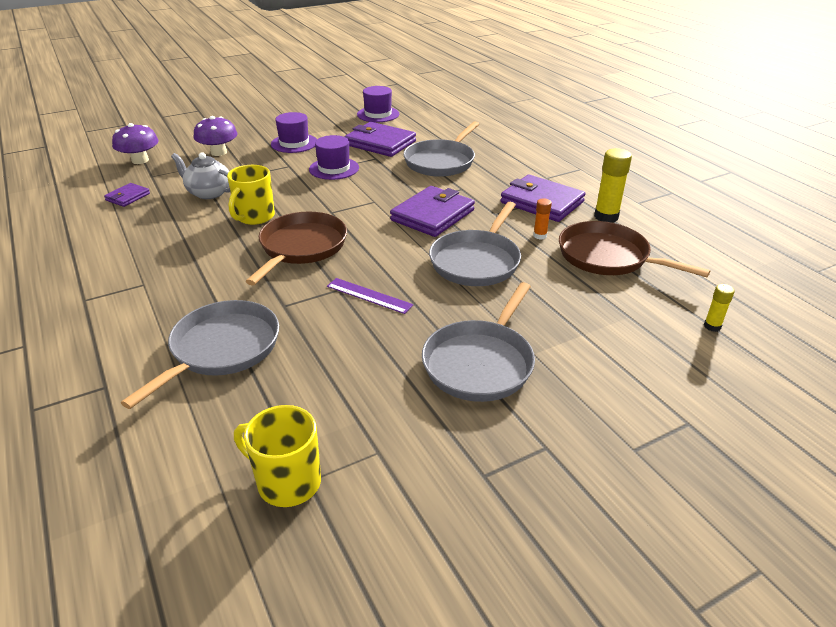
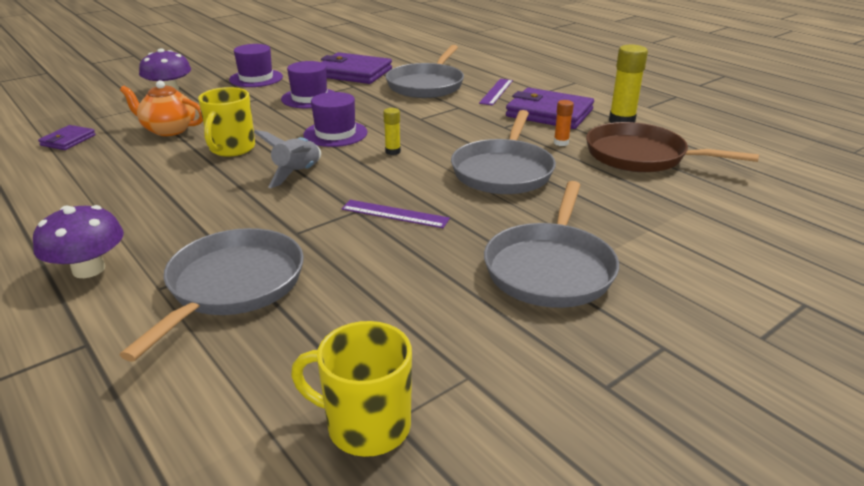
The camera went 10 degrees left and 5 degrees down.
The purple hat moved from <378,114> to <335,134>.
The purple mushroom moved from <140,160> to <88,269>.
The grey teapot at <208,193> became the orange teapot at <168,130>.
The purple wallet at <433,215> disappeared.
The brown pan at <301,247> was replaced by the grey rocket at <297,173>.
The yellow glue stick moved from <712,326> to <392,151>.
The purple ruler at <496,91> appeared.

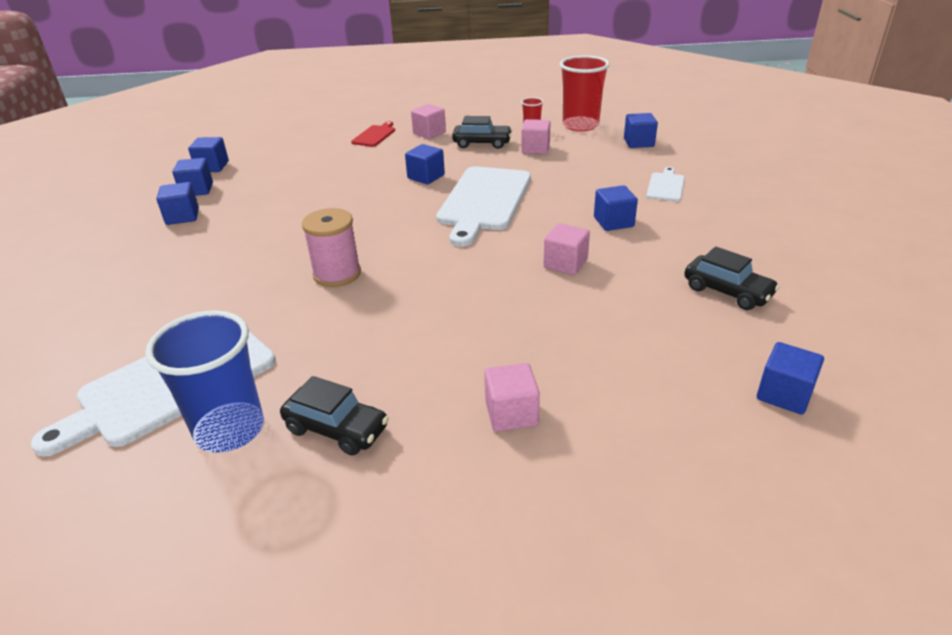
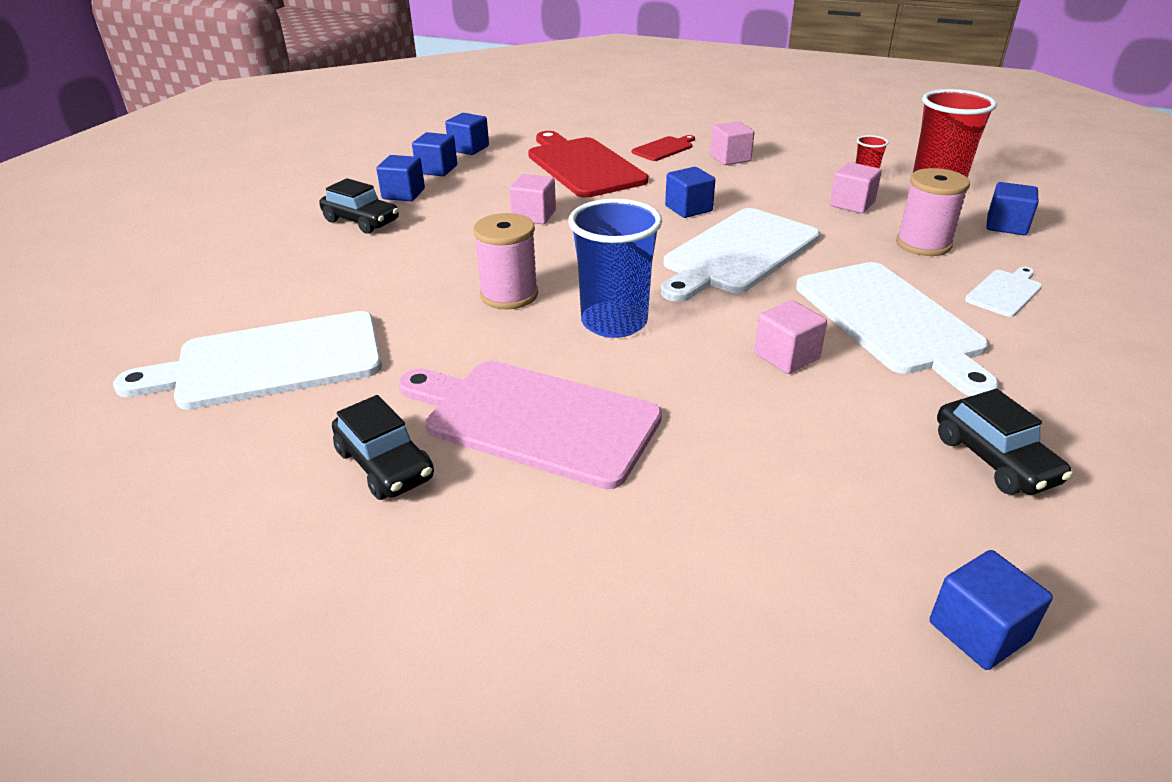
The camera went 25 degrees right and 0 degrees up.
The black car moved from <482,143> to <361,221>.
The blue cube at <613,222> was replaced by the white cutting board at <892,321>.
The blue cup moved from <230,430> to <614,322>.
The pink cube moved from <511,413> to <534,216>.
The red cutting board at <582,166> appeared.
The pink spool at <923,244> appeared.
The pink cutting board at <533,420> appeared.

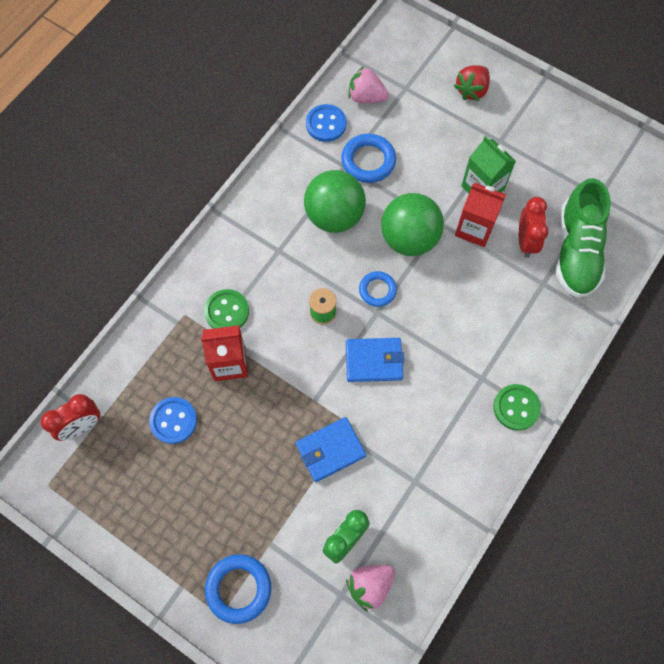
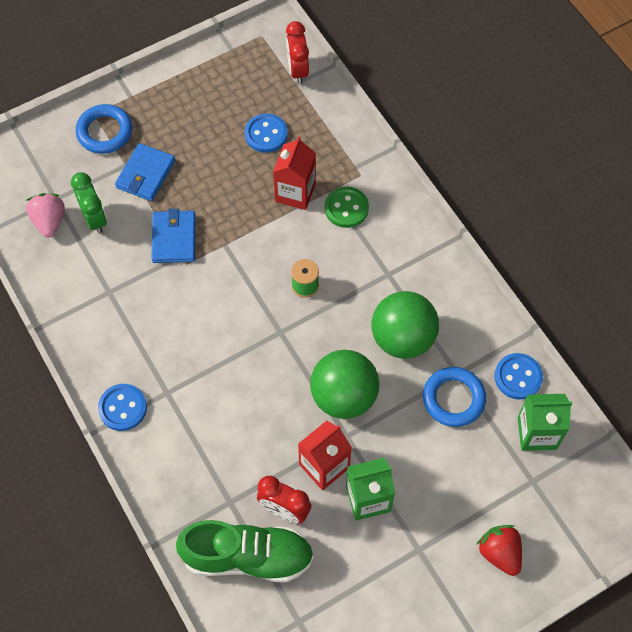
The camera went 115 degrees right and 5 degrees down.
The pink strawberry at <366,97> was replaced by the green carton at <537,433>.
The green shoe at <576,251> turned 150 degrees clockwise.
The blue ring at <377,290> disappeared.
The blue wallet moved from <374,361> to <146,174>.
The green button at <516,408> became the blue button at <122,408>.

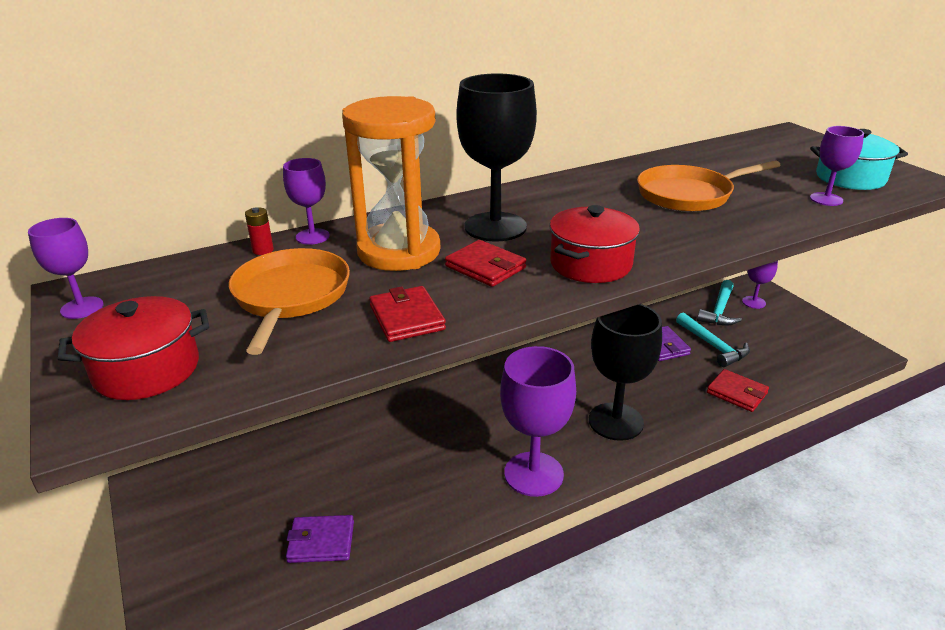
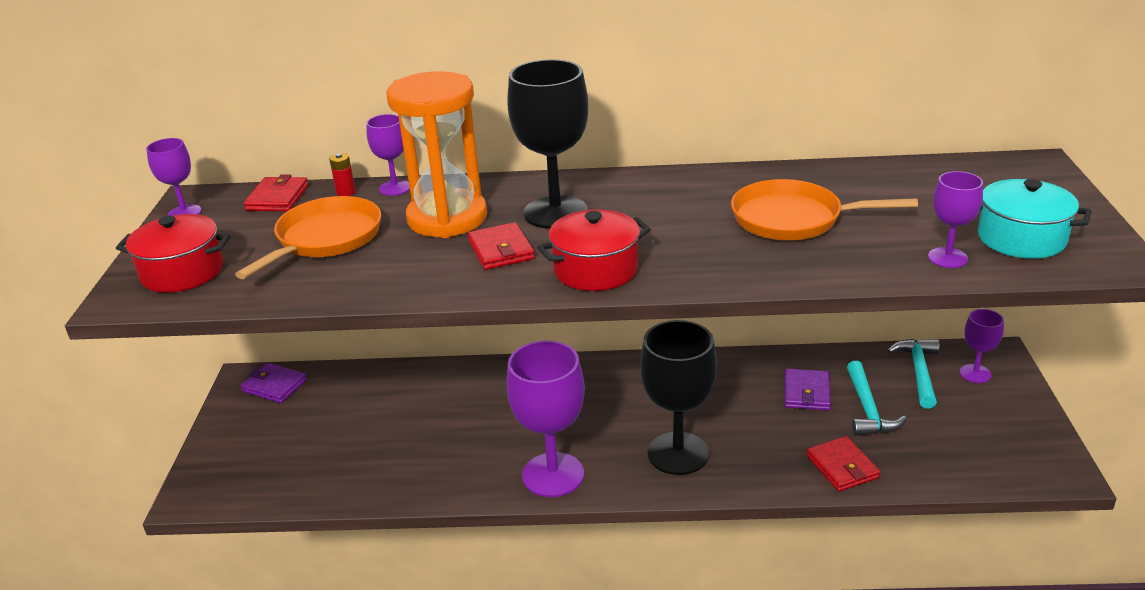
The camera went 30 degrees right and 0 degrees up.
The turquoise hammer at <719,310> turned 135 degrees clockwise.
The red wallet moved from <406,318> to <277,198>.
The purple wallet moved from <321,542> to <274,386>.

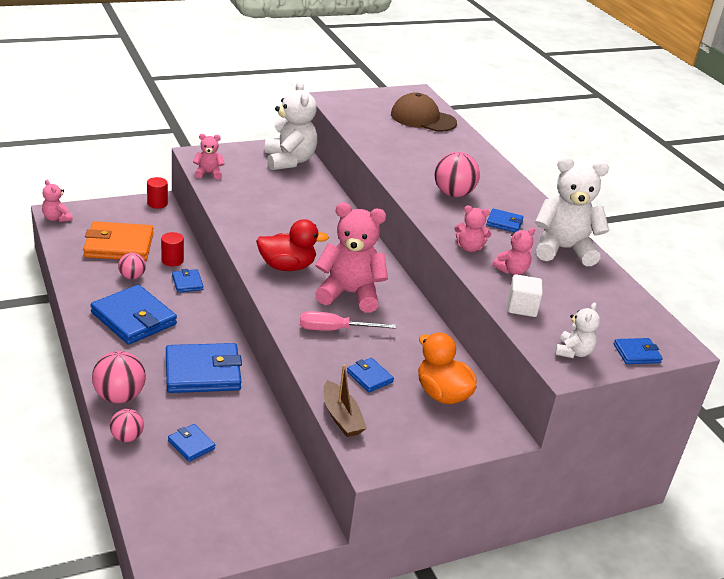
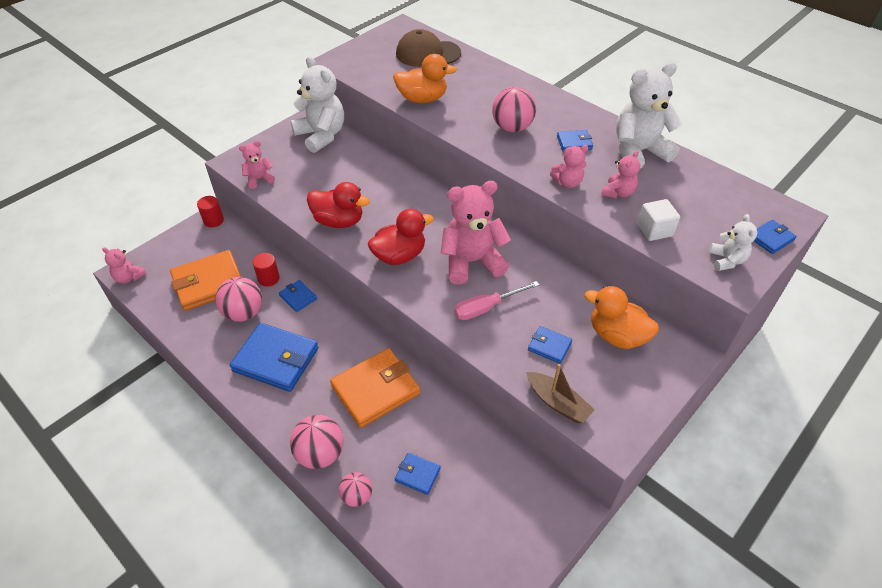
The camera went 20 degrees left and 15 degrees up.
The pink ball at <132,277> changed to 1.64 times the size.
The blue wallet at <203,372> became the orange wallet at <375,390>.
The orange duck at <422,99> appeared.
The red duck at <339,221> appeared.

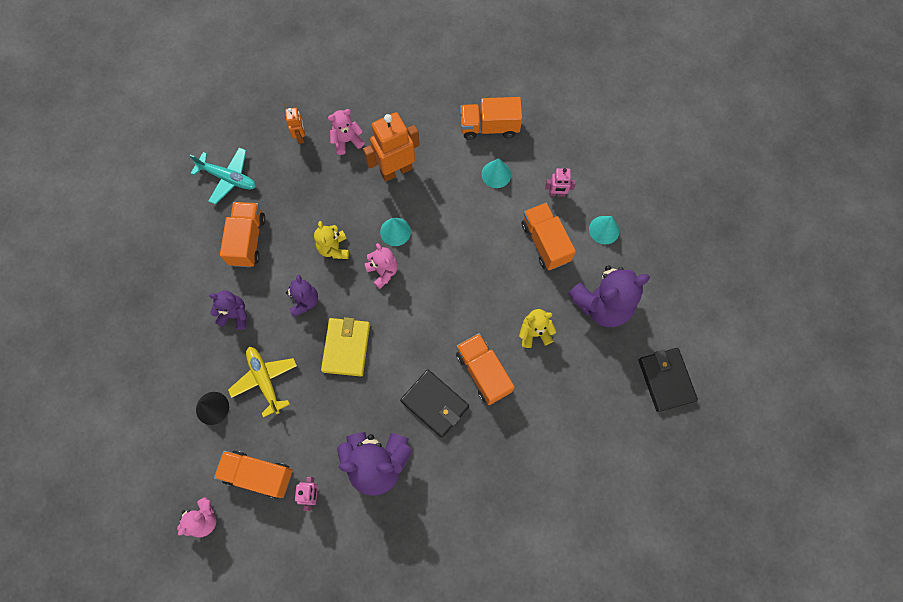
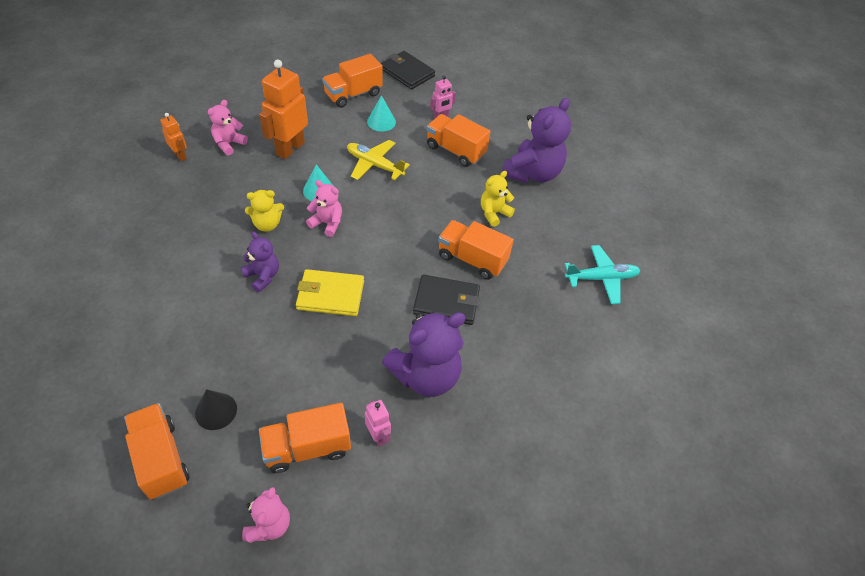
The camera went 35 degrees left and 20 degrees down.
The turquoise plane moved from <228,178> to <601,278>.
The orange truck moved from <247,240> to <161,459>.
The turquoise cone at <604,230> disappeared.
The yellow teddy bear at <334,248> turned 60 degrees counterclockwise.
The purple teddy bear at <235,315> disappeared.
The yellow wallet at <346,347> turned 60 degrees counterclockwise.
The yellow plane moved from <265,380> to <374,165>.
The black wallet moved from <666,380> to <407,72>.

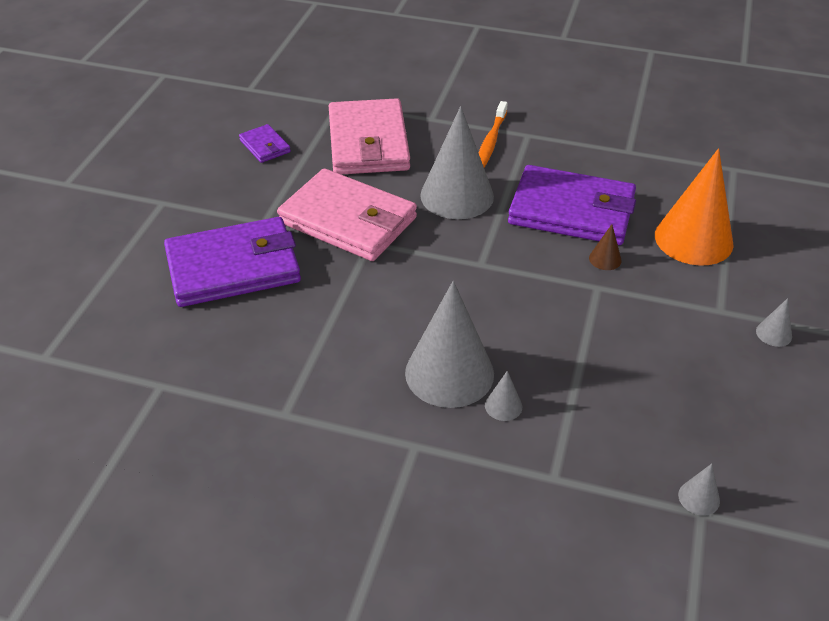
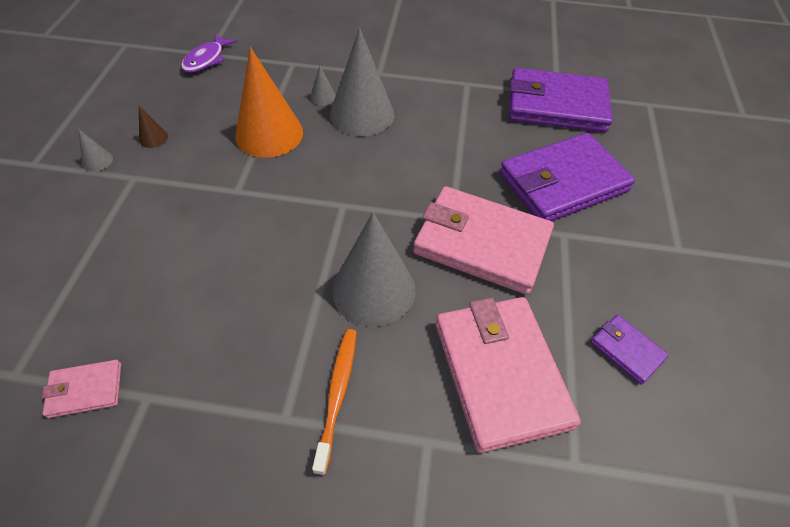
The camera went 170 degrees right and 10 degrees up.
The orange cone moved from <693,239> to <269,134>.
The purple wallet moved from <572,211> to <556,105>.
The brown cone moved from <605,259> to <153,138>.
The grey cone at <699,498> was replaced by the purple fish at <206,59>.
The pink wallet at <85,390> appeared.

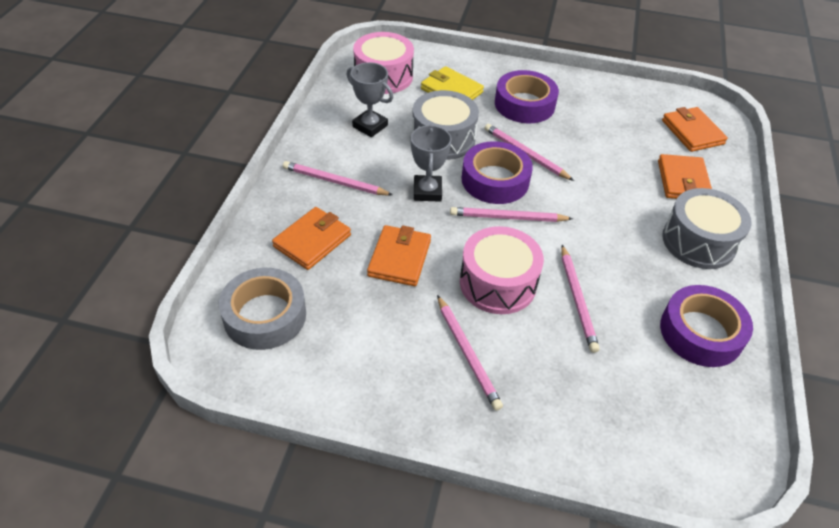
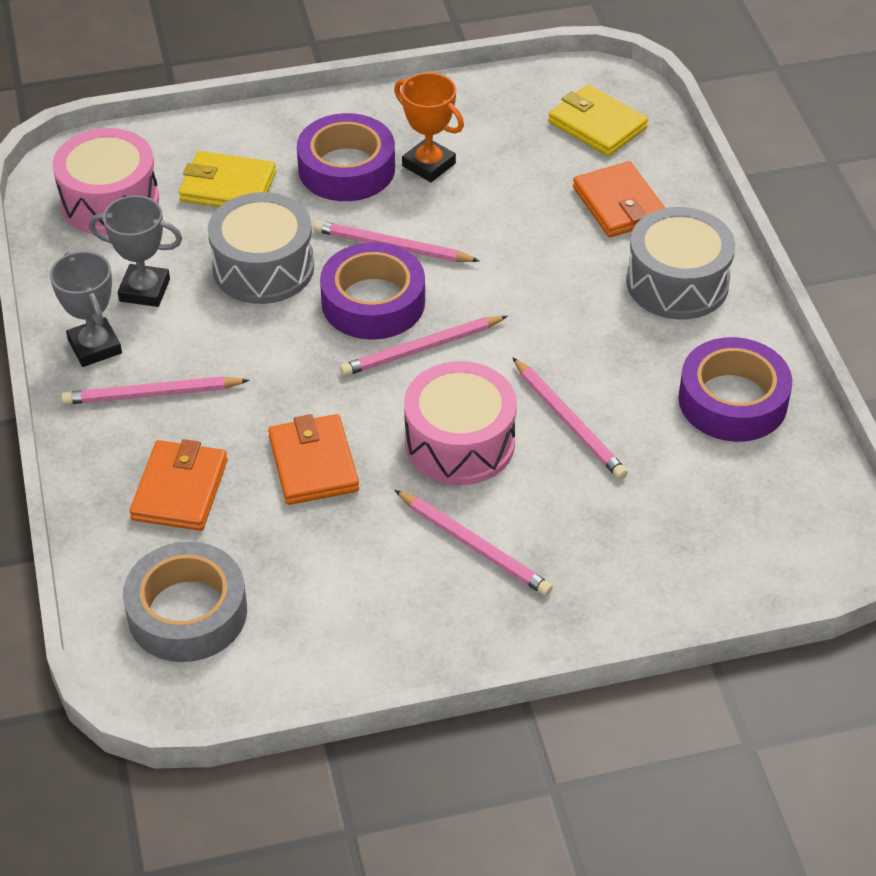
The camera went 25 degrees left and 0 degrees up.
The orange wallet at <692,132> became the yellow wallet at <597,125>.
The grey trophy moved from <427,191> to <95,347>.
The orange trophy at <428,165> appeared.

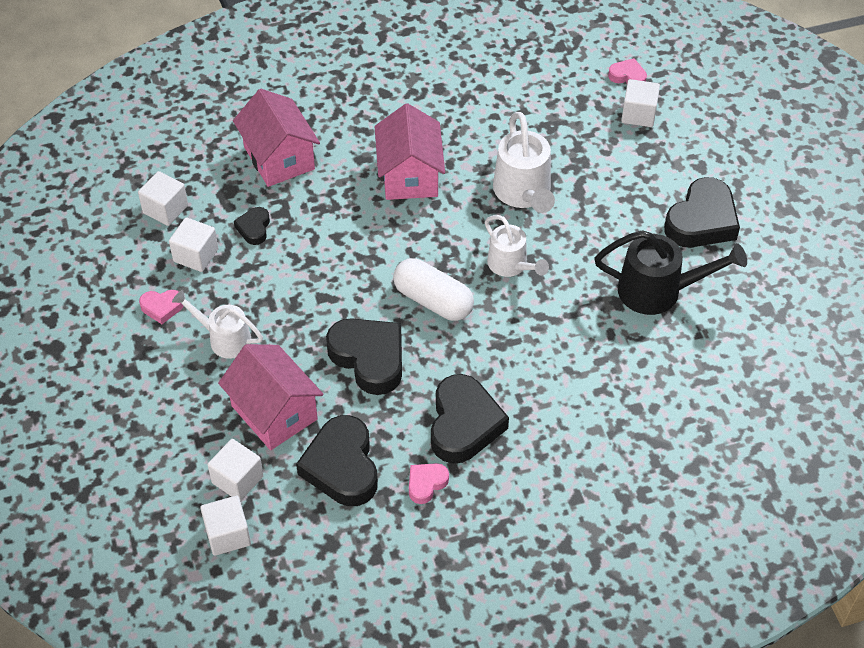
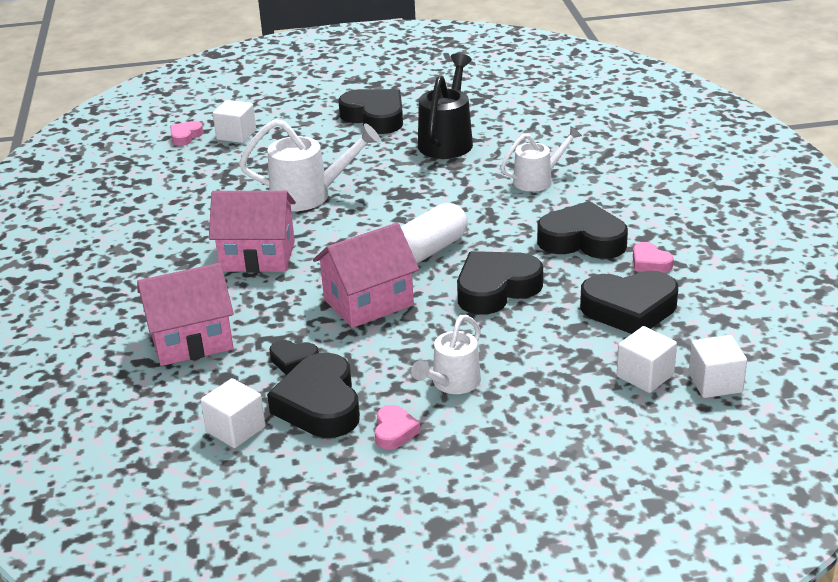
The camera went 80 degrees left and 20 degrees down.
The white watering can moved from <511,266> to <538,180>.
The white cube at <196,255> was replaced by the black heart at <320,404>.
The pink house moved from <274,412> to <368,302>.

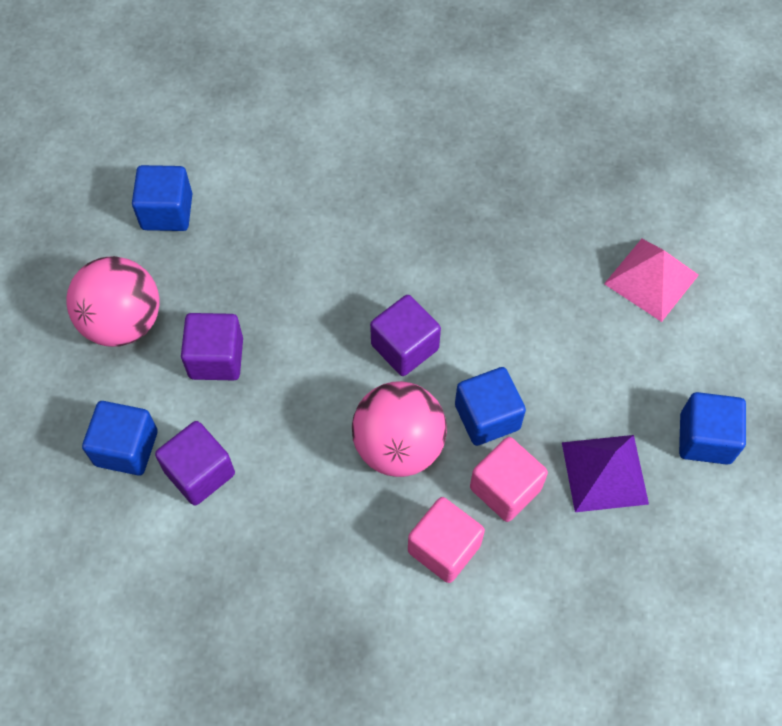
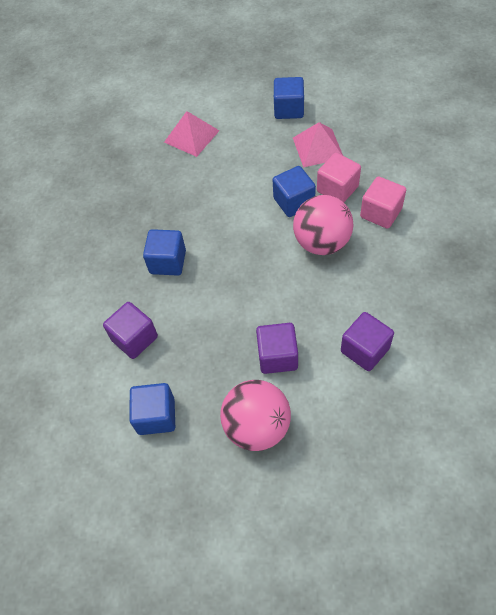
The camera went 90 degrees left and 5 degrees down.
The purple cube moved from <405,347> to <134,338>.
The blue cube moved from <126,448> to <168,262>.
The purple pyramid at <604,473> became the pink pyramid at <318,147>.

